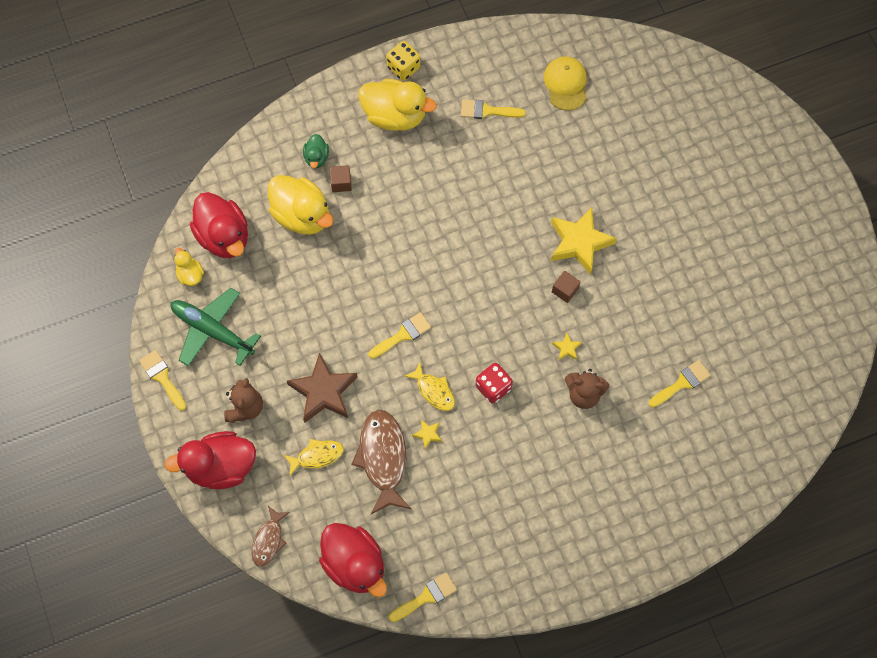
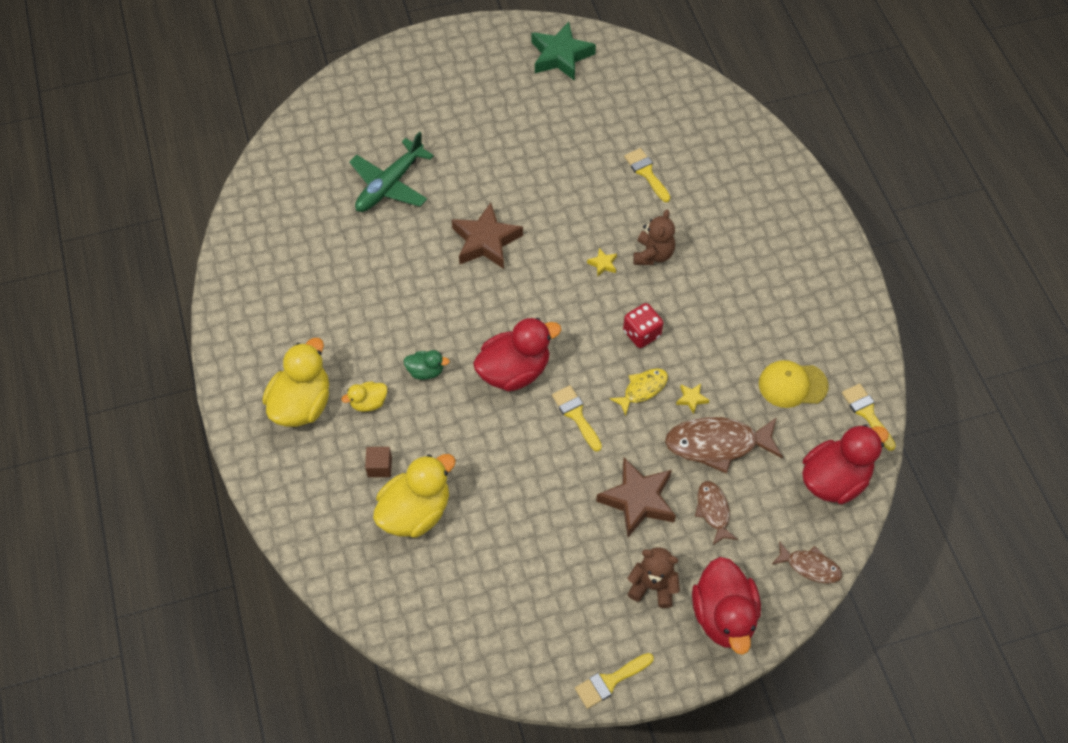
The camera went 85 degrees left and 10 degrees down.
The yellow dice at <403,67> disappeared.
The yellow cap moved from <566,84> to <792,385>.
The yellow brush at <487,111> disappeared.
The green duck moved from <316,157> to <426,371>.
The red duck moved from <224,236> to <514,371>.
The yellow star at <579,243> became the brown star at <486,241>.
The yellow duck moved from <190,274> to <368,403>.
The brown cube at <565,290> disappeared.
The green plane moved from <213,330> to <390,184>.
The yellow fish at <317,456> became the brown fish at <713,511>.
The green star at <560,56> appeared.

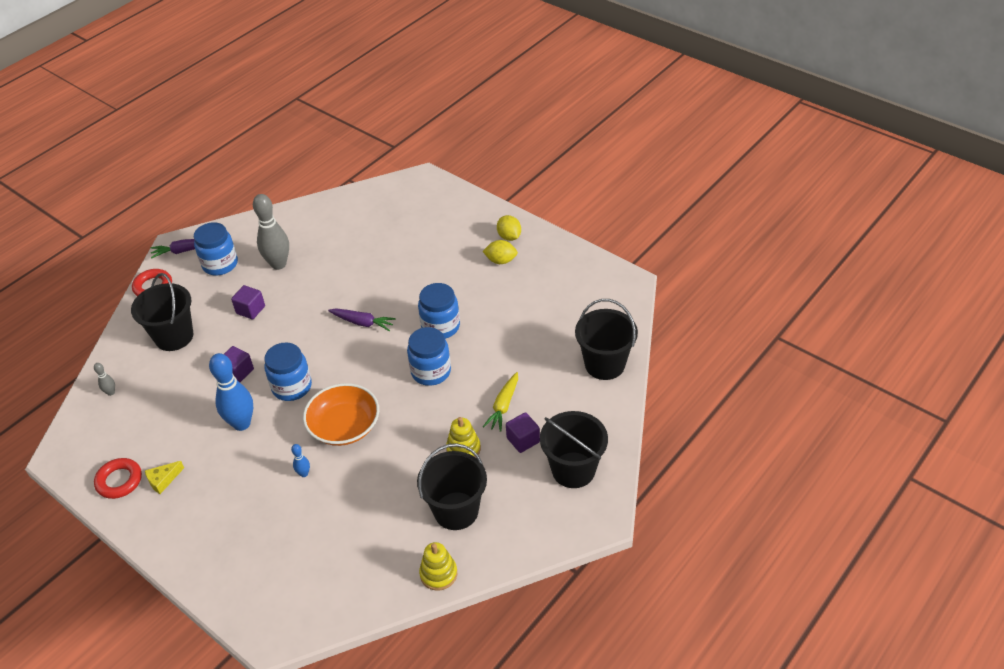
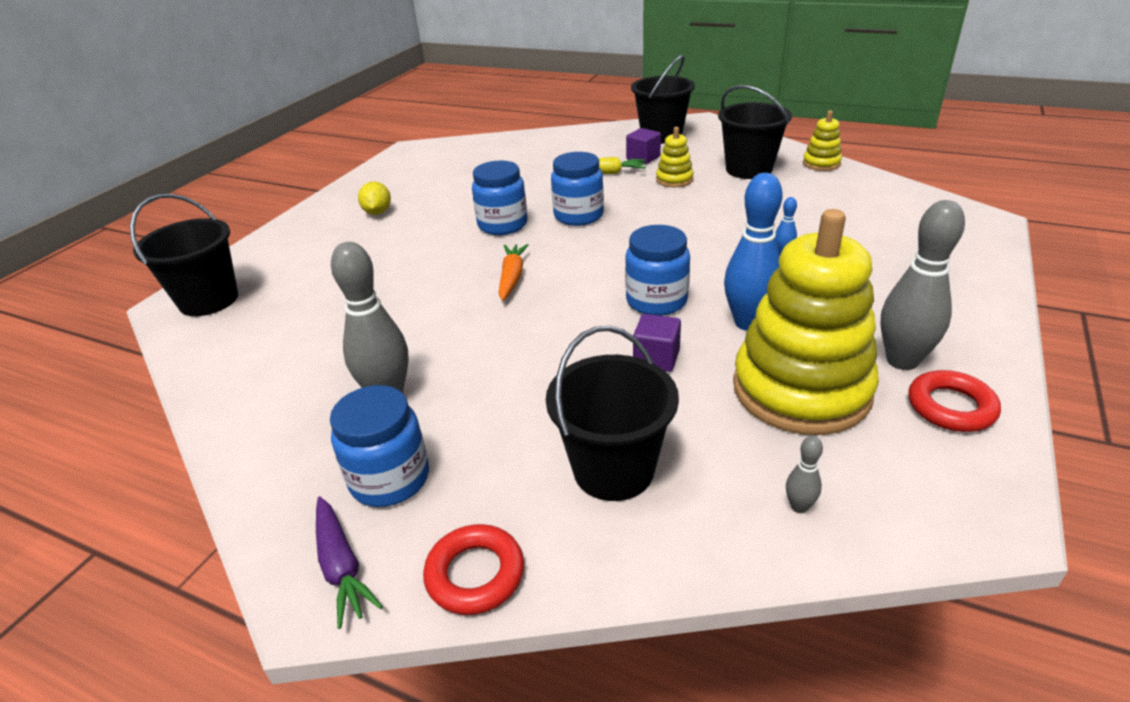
The camera went 105 degrees left and 10 degrees down.
The yellow lemon at <509,237> disappeared.
The purple cube at <250,310> disappeared.
The black bucket moved from <604,364> to <209,300>.
The purple carrot at <362,323> became the orange carrot at <512,277>.
The orange bowl at <344,426> disappeared.
The yellow cheese at <163,480> was replaced by the grey bowling pin at <902,361>.
The yellow stacking toy at <801,389> appeared.

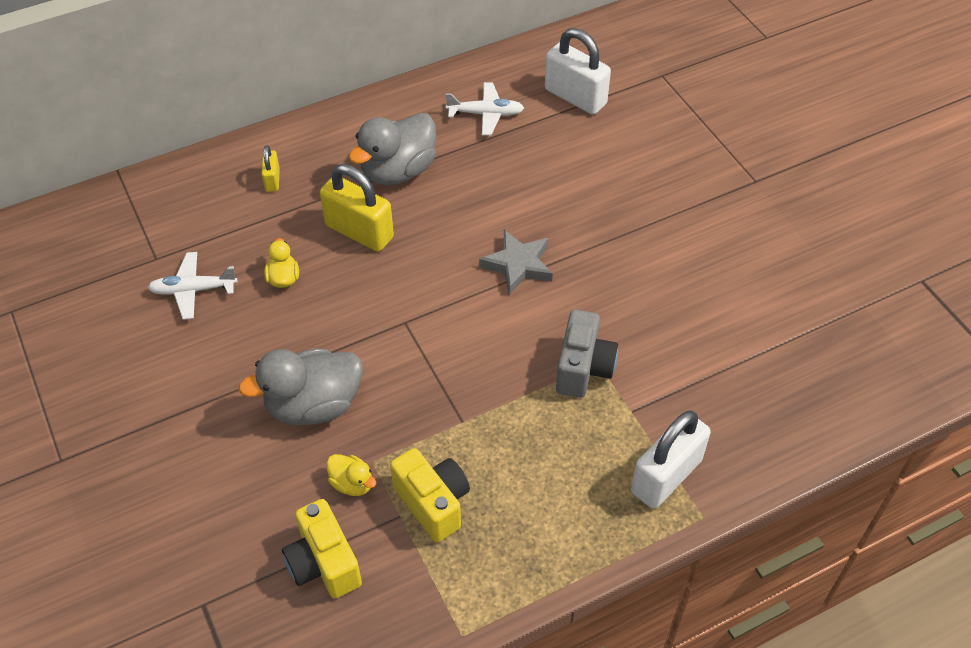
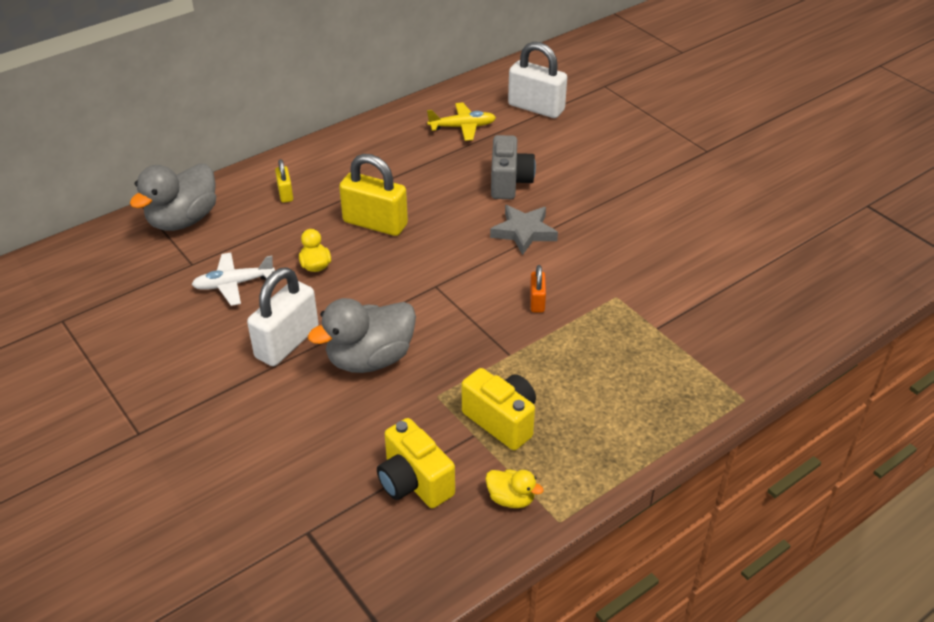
The camera went 10 degrees left and 10 degrees down.
The white plane at <486,114> became the yellow plane at <462,127>.
The grey duck moved from <398,171> to <183,220>.
The grey camera moved from <583,368> to <509,182>.
The white padlock moved from <666,476> to <287,342>.
The yellow duck moved from <352,483> to <511,499>.
The orange padlock at <537,301> appeared.

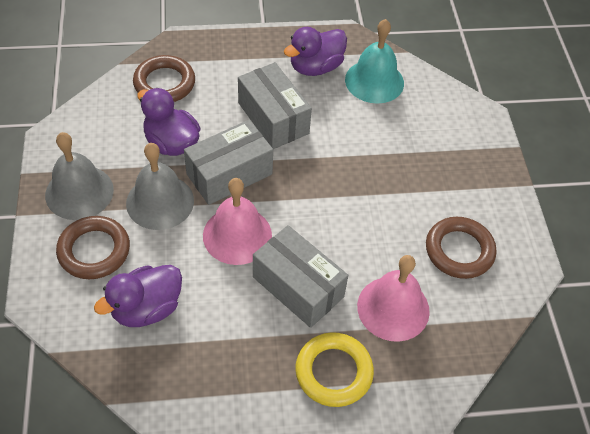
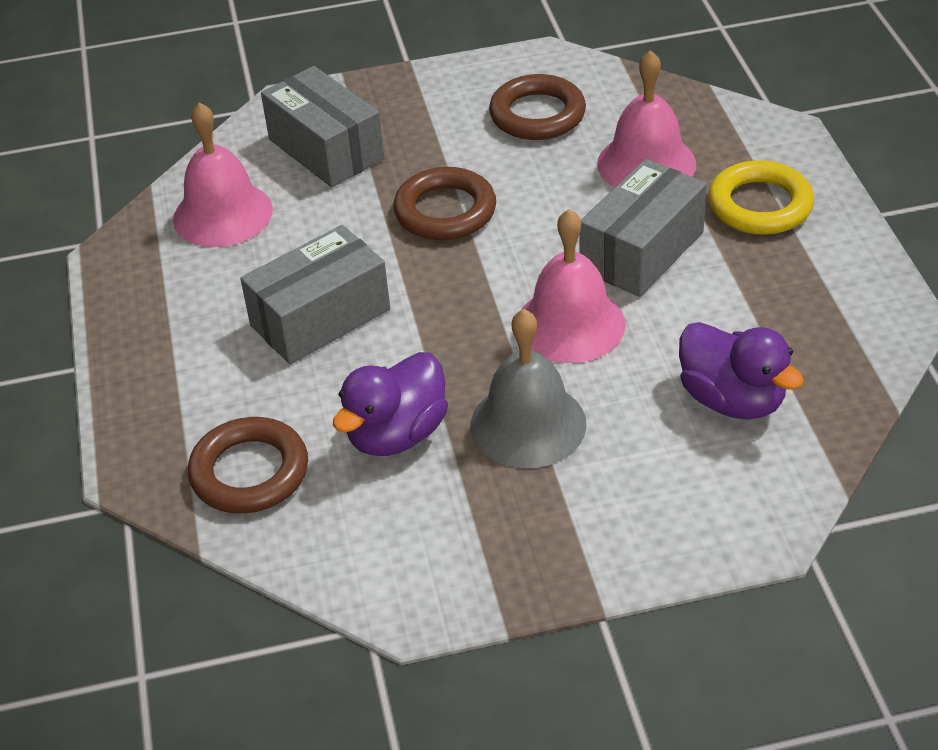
The camera went 90 degrees left and 10 degrees down.
The turquoise bell at <374,81> became the pink bell at <223,214>.
The purple duck at <315,67> disappeared.
The grey box moved from <229,174> to <326,149>.
The grey bell at <79,192> disappeared.
The brown ring moved from <94,251> to <445,211>.

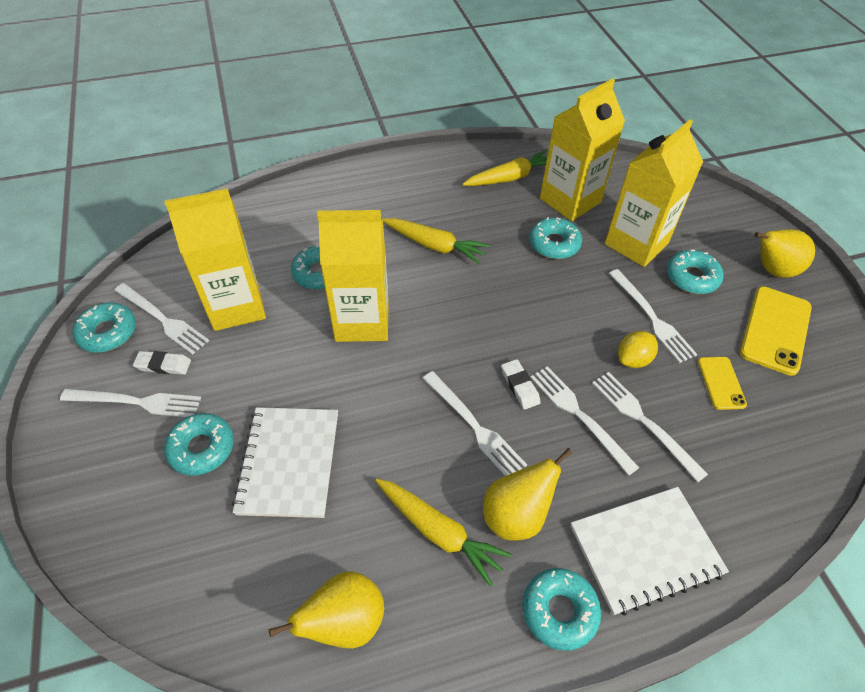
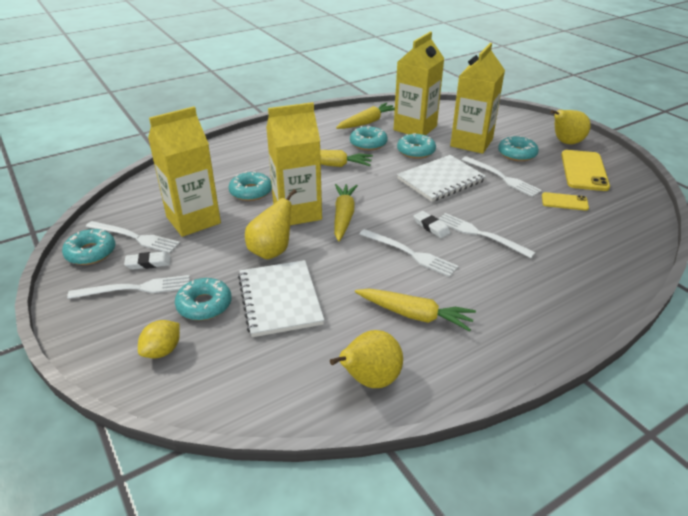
The camera went 15 degrees left and 15 degrees down.
The yellow lemon moved from <633,359> to <162,351>.
The yellow phone at <721,383> turned 60 degrees counterclockwise.
The white fork at <644,422> disappeared.
The yellow pear moved from <516,515> to <271,251>.
The white notebook moved from <645,550> to <441,180>.
The turquoise donut moved from <559,611> to <368,143>.
The yellow carrot at <343,217> appeared.

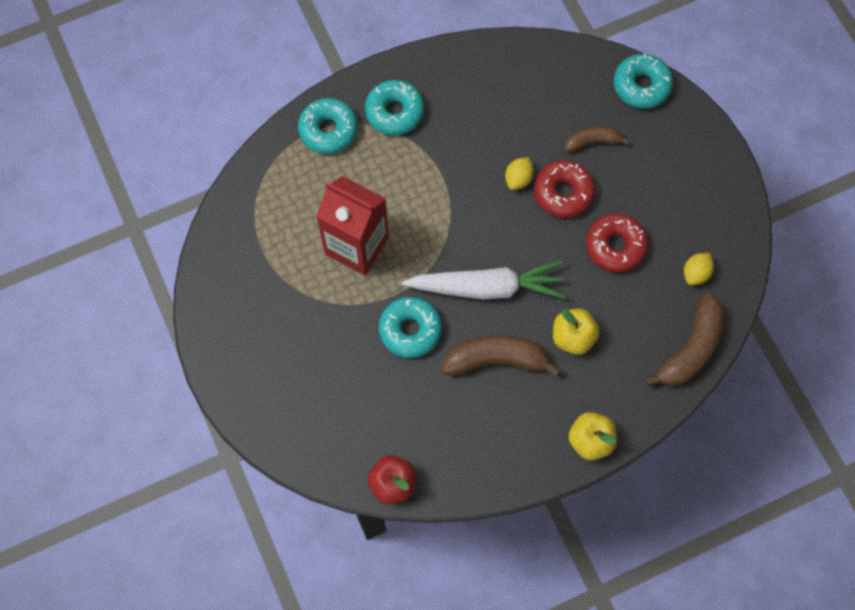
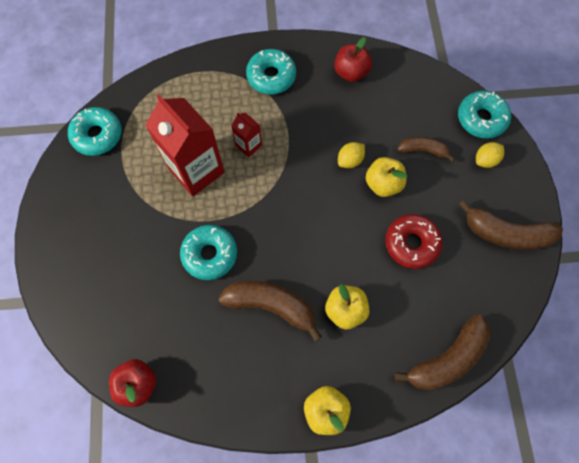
The camera went 20 degrees right and 0 degrees up.
The turquoise donut moved from <328,130> to <97,135>.
The red donut at <563,193> was replaced by the yellow apple at <383,184>.
The yellow lemon moved from <695,273> to <485,160>.
The white carrot at <486,287> disappeared.
The red apple at <351,72> appeared.
The red carton at <248,145> appeared.
The brown banana at <506,233> appeared.

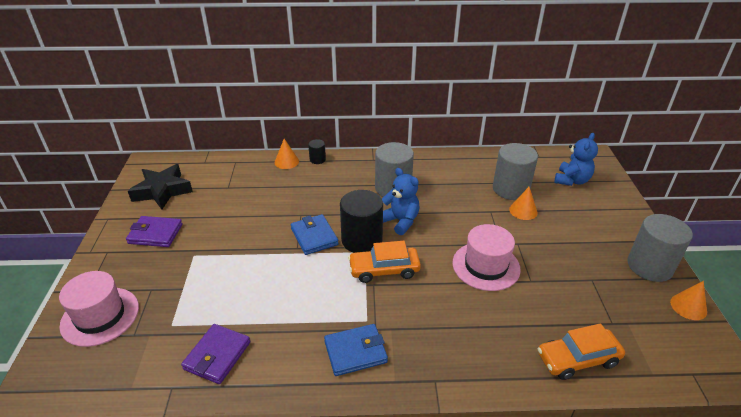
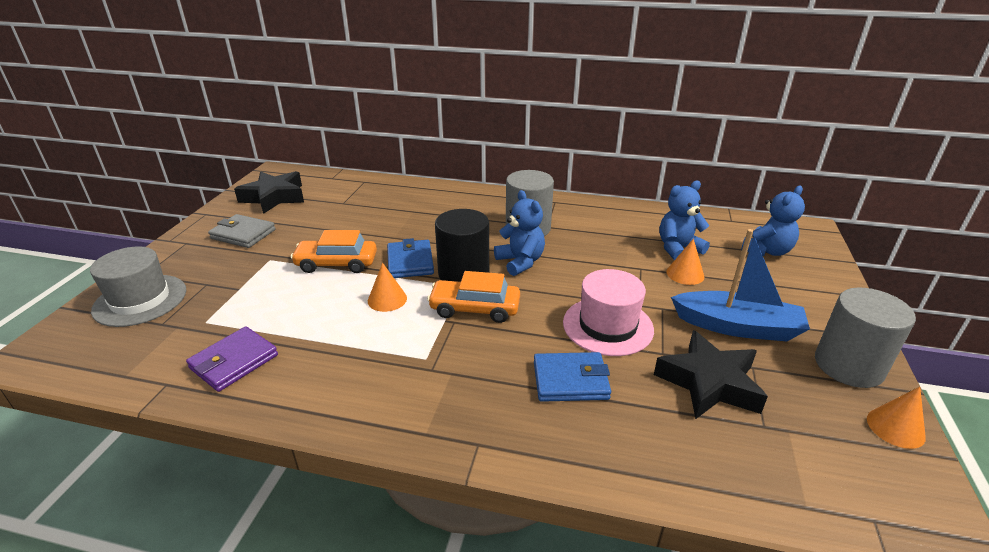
The camera went 15 degrees right and 5 degrees down.
The orange cone moved from <286,162> to <387,299>.
The black cylinder at <317,159> disappeared.
The grey cylinder at <510,189> was replaced by the blue teddy bear at <678,249>.
The purple wallet at <155,234> became the grey wallet at <243,234>.
The pink hat at <100,316> became the grey hat at <140,300>.
The orange car moved from <577,359> to <336,264>.
The blue wallet moved from <355,352> to <570,380>.
The blue boat at <737,327> appeared.
The black star at <709,383> appeared.

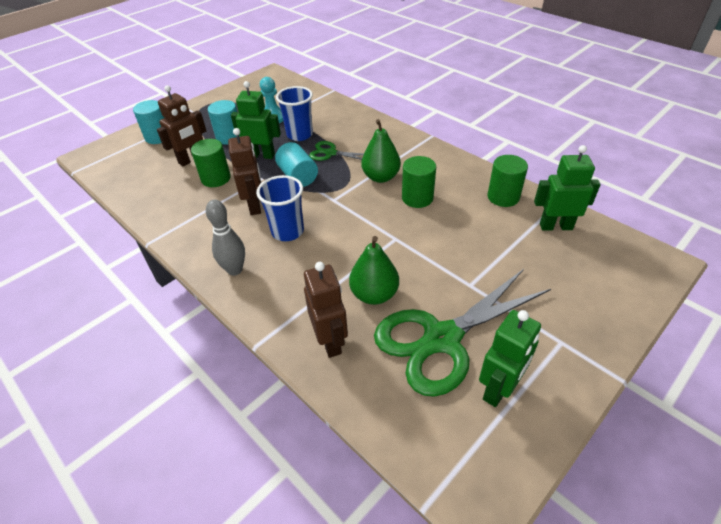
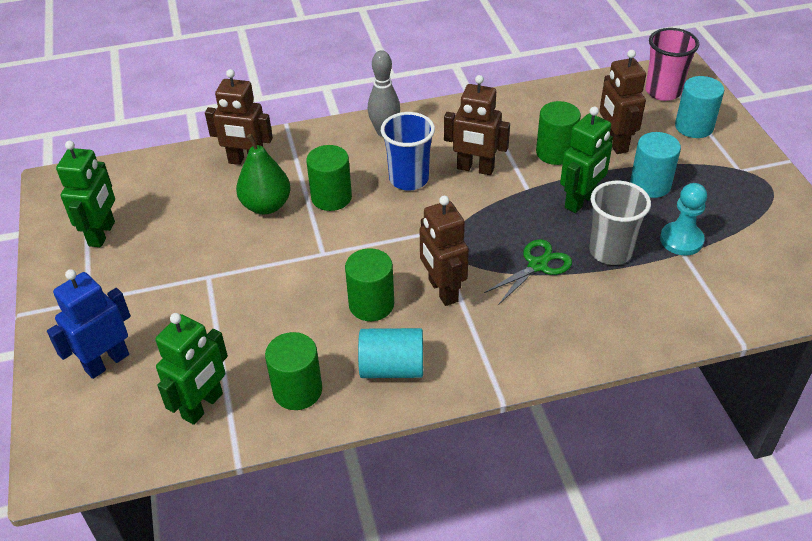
The camera went 120 degrees right and 0 degrees up.
The blue cup at <299,135> became the grey cup at <610,251>.
The green pear at <381,177> was replaced by the brown robot at <442,290>.
The turquoise cylinder moved from <298,176> to <392,368>.
The green scissors at <442,339> disappeared.
The green robot at <499,389> turned 150 degrees counterclockwise.
The pink cup at <663,91> appeared.
The green cylinder at <331,197> appeared.
The blue robot at <107,362> appeared.

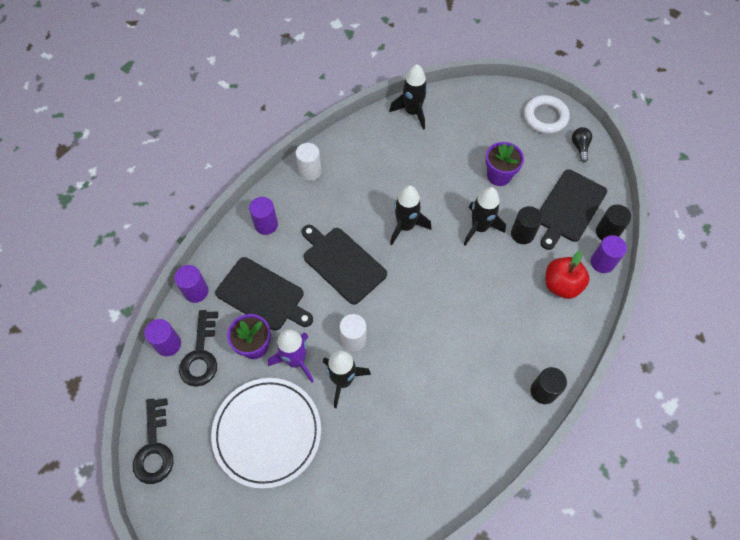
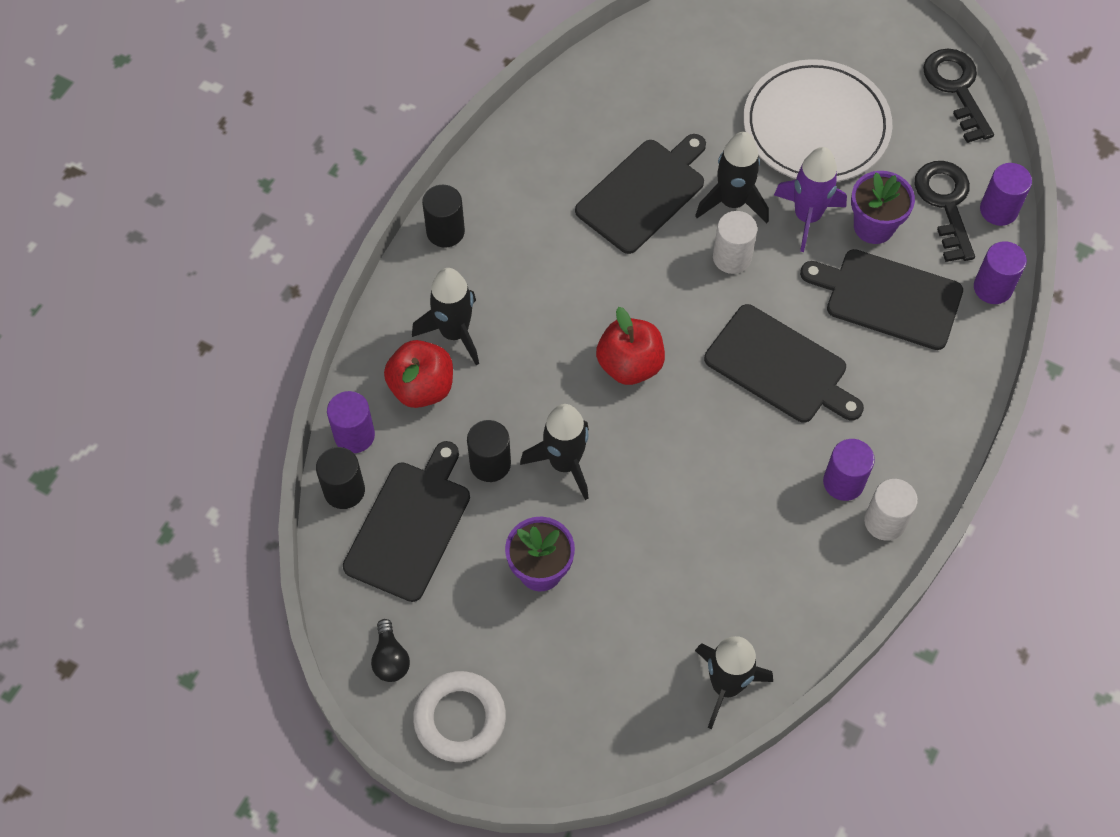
The camera went 170 degrees right and 0 degrees up.
The black rocket moved from <405,226> to <454,333>.
The purple cylinder moved from <266,224> to <843,482>.
The black cutting board at <643,193> appeared.
The red apple at <630,364> appeared.

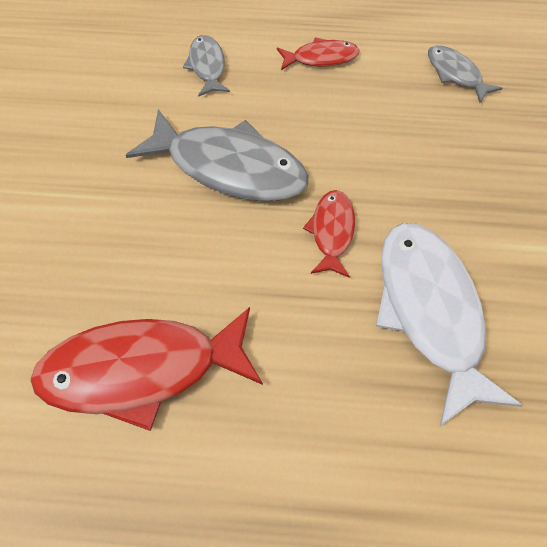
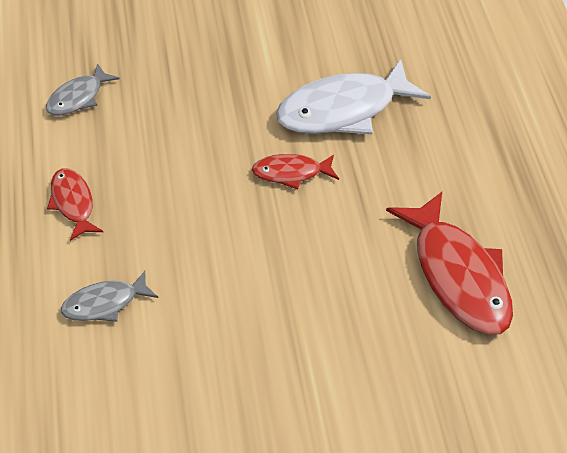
The camera went 110 degrees left and 10 degrees down.
The grey fish at <229,167> disappeared.

